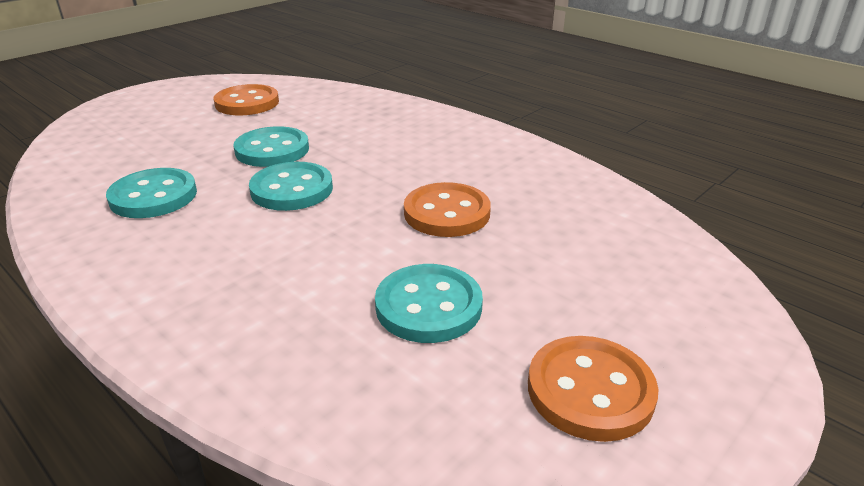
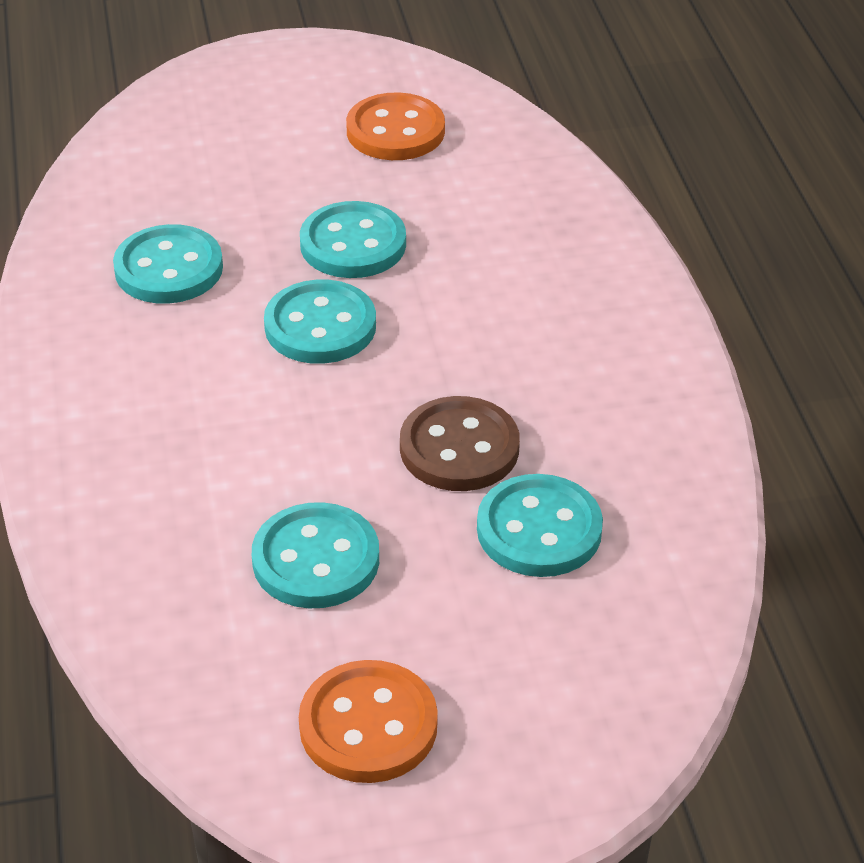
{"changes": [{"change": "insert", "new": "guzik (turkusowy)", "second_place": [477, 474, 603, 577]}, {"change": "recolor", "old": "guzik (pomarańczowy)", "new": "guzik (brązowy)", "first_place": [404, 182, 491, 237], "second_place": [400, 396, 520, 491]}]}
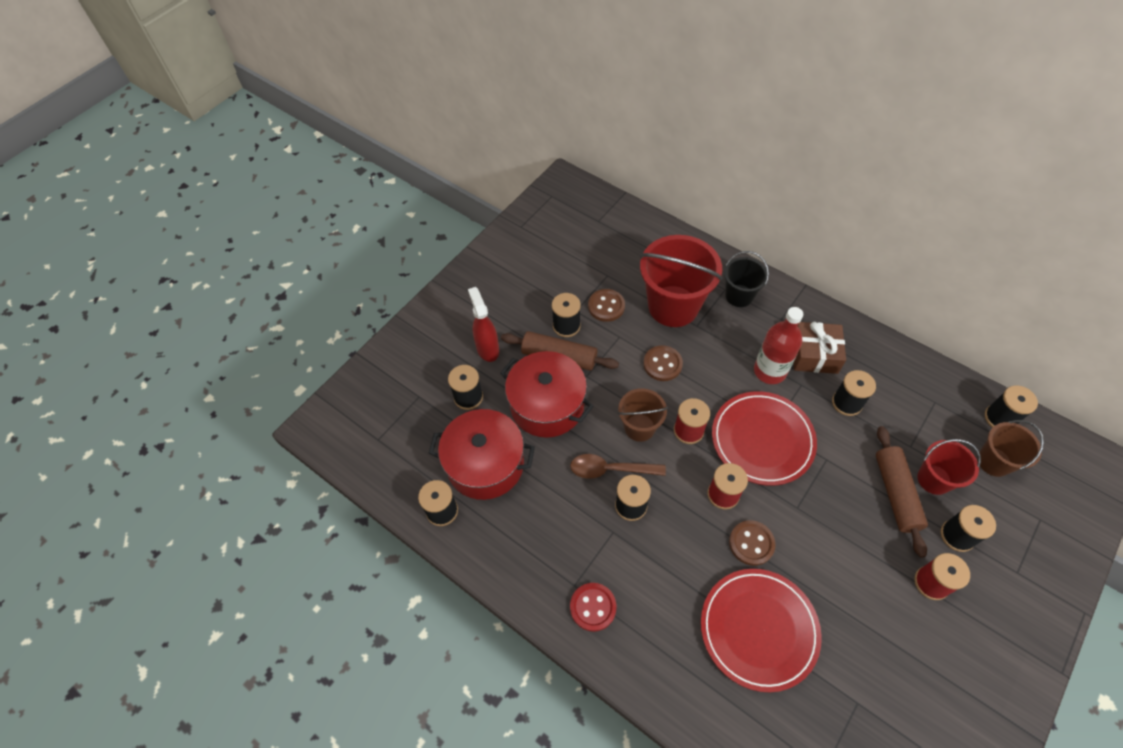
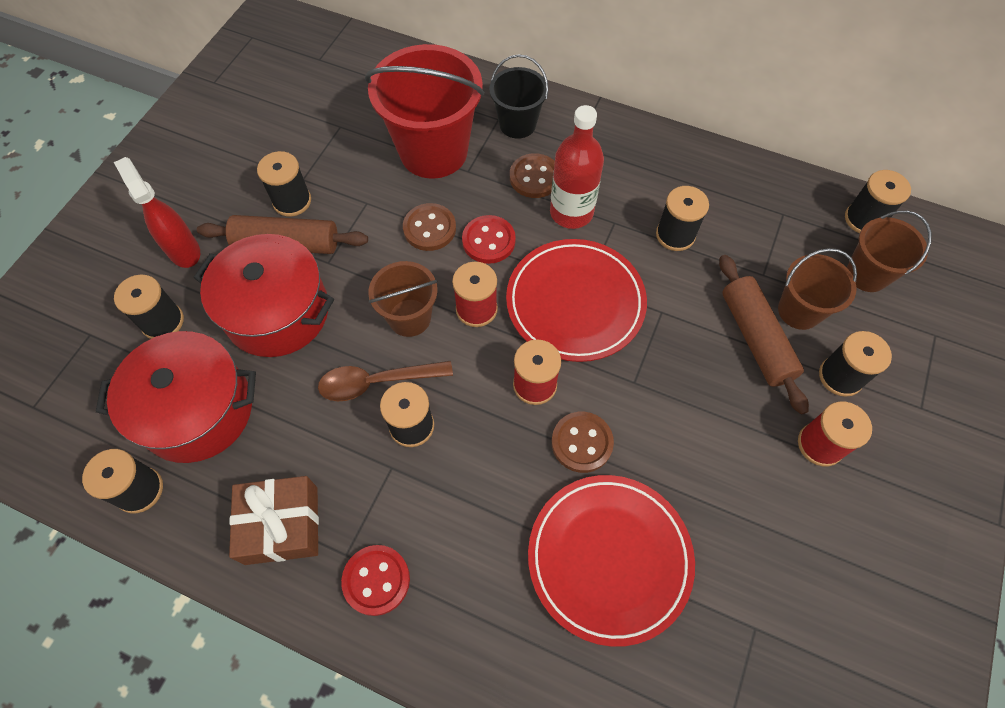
{"changes": [{"change": "insert", "new": "guzik (czerwony)", "second_place": [462, 215, 516, 264]}, {"change": "move", "old": "guzik (brązowy)", "first_place": [588, 289, 625, 322], "second_place": [510, 153, 555, 198]}, {"change": "move", "old": "prezent (brązowy)", "first_place": [793, 322, 846, 374], "second_place": [229, 476, 319, 565]}, {"change": "recolor", "old": "wiadro (czerwony)", "new": "wiadro (brązowy)", "first_place": [917, 439, 981, 495], "second_place": [778, 248, 857, 330]}]}
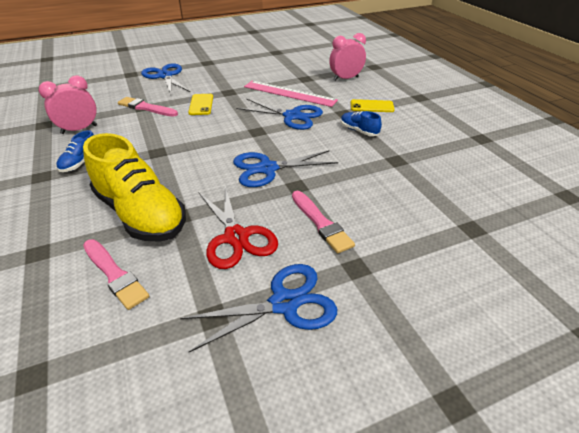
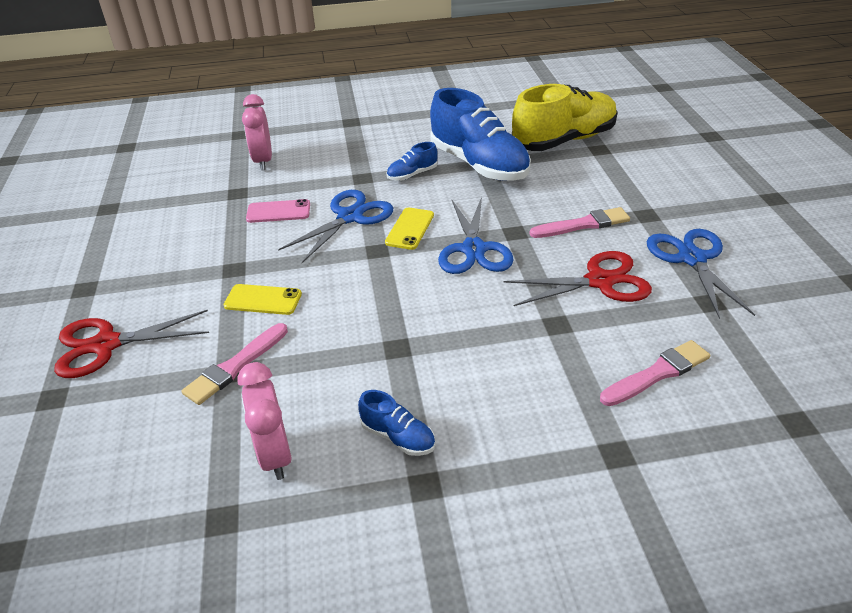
{"changes": [{"change": "insert", "new": "but (niebieski)", "second_place": [430, 88, 531, 181]}, {"change": "move", "old": "but (żółty)", "first_place": [83, 133, 186, 242], "second_place": [512, 84, 618, 151]}, {"change": "move", "old": "telefon (żółty)", "first_place": [350, 99, 395, 112], "second_place": [385, 208, 434, 250]}, {"change": "replace", "old": "linijka (różowy)", "new": "telefon (różowy)", "first_place": [244, 81, 338, 107], "second_place": [246, 199, 310, 223]}, {"change": "recolor", "old": "nożyczki (niebieski)", "new": "nożyczki (czerwony)", "first_place": [141, 63, 190, 94], "second_place": [54, 310, 209, 378]}]}
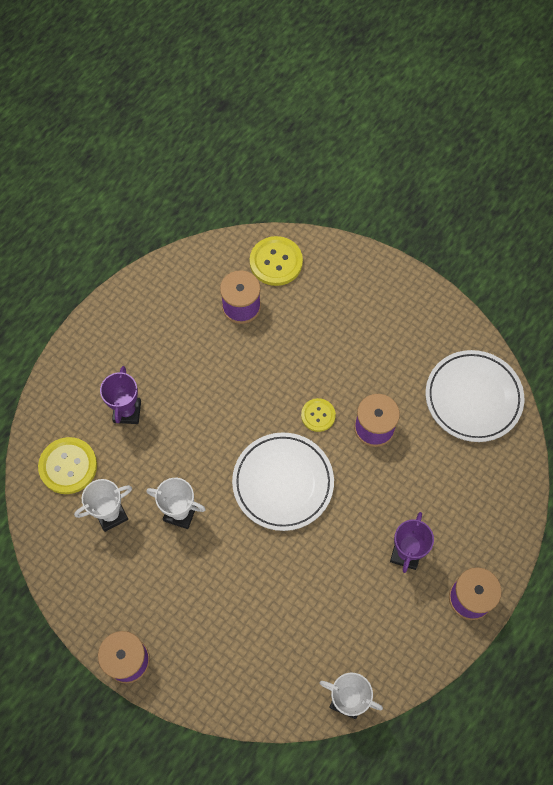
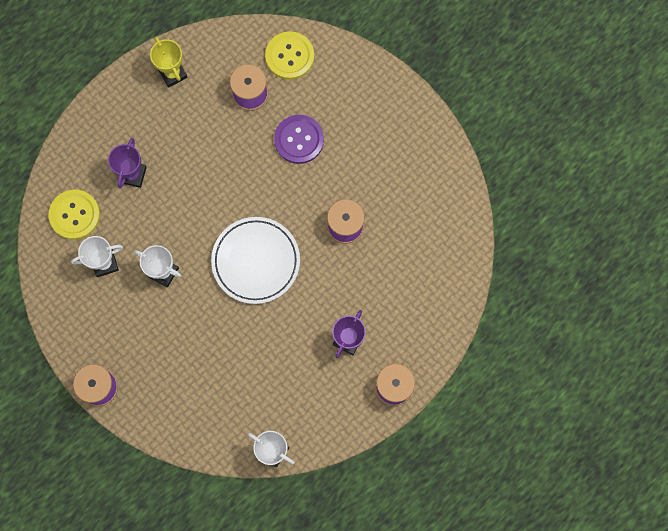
{"changes": [{"change": "delete", "old": "guzik (żółty)", "first_place": [301, 398, 336, 432]}, {"change": "delete", "old": "talerz (biały)", "first_place": [426, 350, 524, 442]}, {"change": "insert", "new": "puchar (żółty)", "second_place": [150, 37, 188, 88]}, {"change": "insert", "new": "guzik (fioletowy)", "second_place": [274, 115, 324, 164]}]}
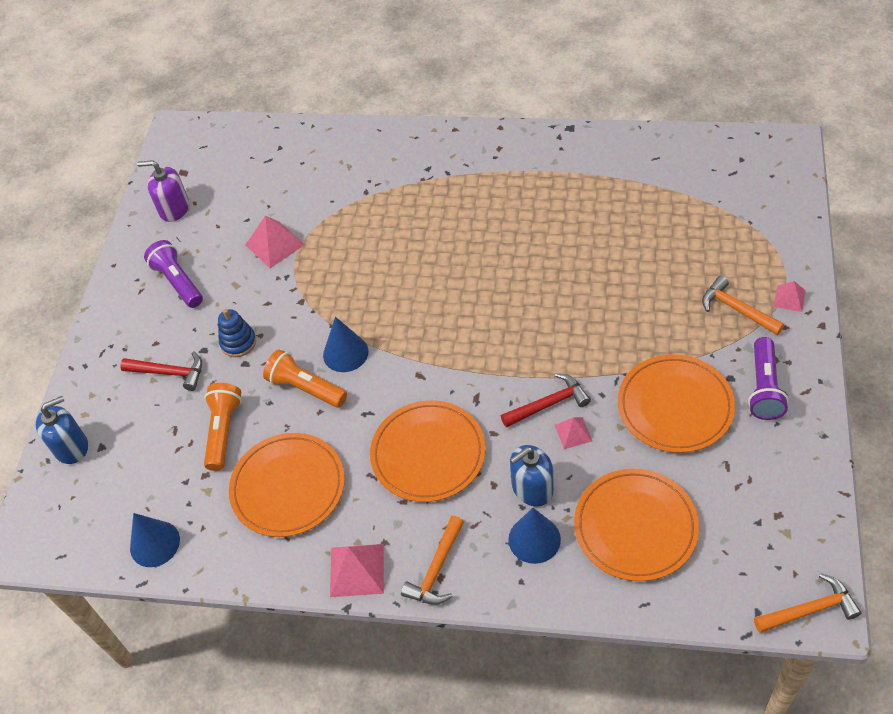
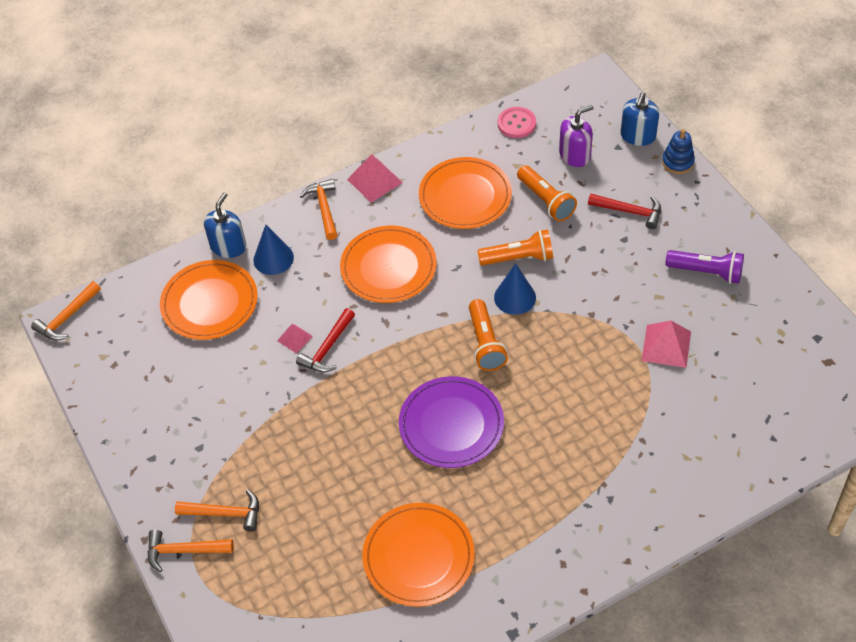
{"changes": [{"change": "delete", "old": "latarka (fioletowy)", "first_place": [748, 337, 789, 420]}, {"change": "insert", "new": "talerz (fioletowy)", "second_place": [399, 376, 504, 468]}, {"change": "insert", "new": "latarka (pomarańczowy)", "second_place": [469, 299, 508, 371]}, {"change": "move", "old": "dozownik mydła (fioletowy)", "first_place": [137, 160, 189, 222], "second_place": [559, 105, 594, 167]}, {"change": "move", "old": "zabawka nakładanka (niebieski)", "first_place": [218, 309, 256, 357], "second_place": [662, 129, 695, 174]}, {"change": "move", "old": "dozownik mydła (niebieski)", "first_place": [510, 445, 554, 507], "second_place": [204, 192, 246, 258]}, {"change": "move", "old": "talerz (pomarańczowy)", "first_place": [618, 354, 735, 453], "second_place": [362, 503, 475, 607]}, {"change": "replace", "old": "stożek (niebieski)", "new": "guzik (różowy)", "first_place": [130, 513, 180, 567], "second_place": [498, 107, 536, 138]}, {"change": "replace", "old": "piramida (różowy)", "new": "młotek (pomarańczowy)", "first_place": [773, 281, 806, 312], "second_place": [147, 530, 234, 572]}, {"change": "rotate", "old": "młotek (czerwony)", "first_place": [120, 351, 202, 391], "second_place": [588, 194, 661, 229], "degrees": -135}]}
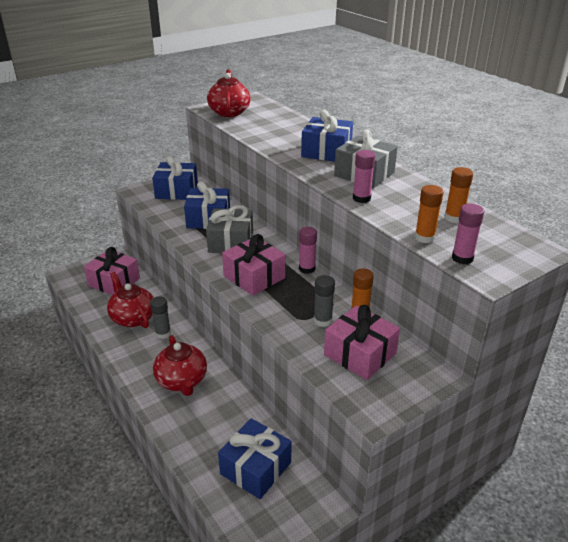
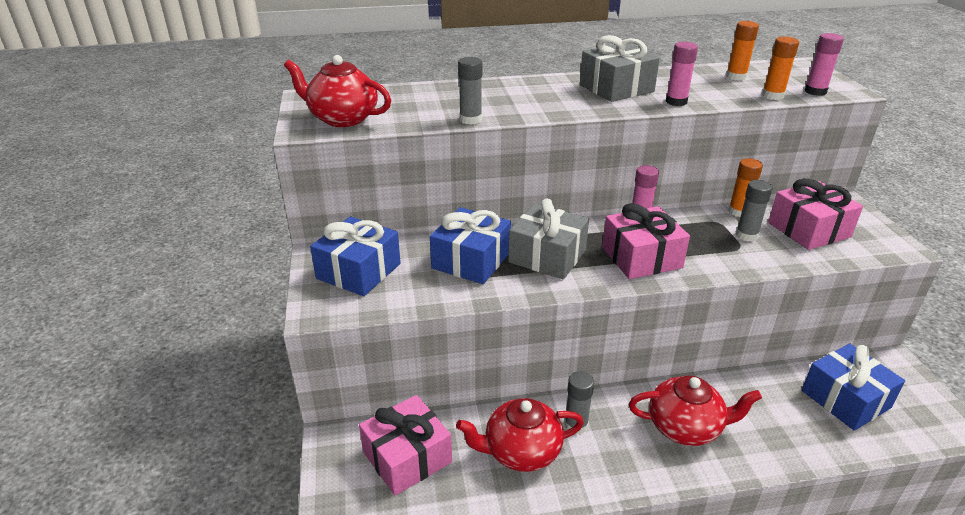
{"changes": [{"change": "delete", "old": "prezent (niebieski)", "first_place": [301, 110, 353, 162]}, {"change": "insert", "new": "klej w sztyfcie (szary)", "second_place": [458, 57, 482, 125]}]}
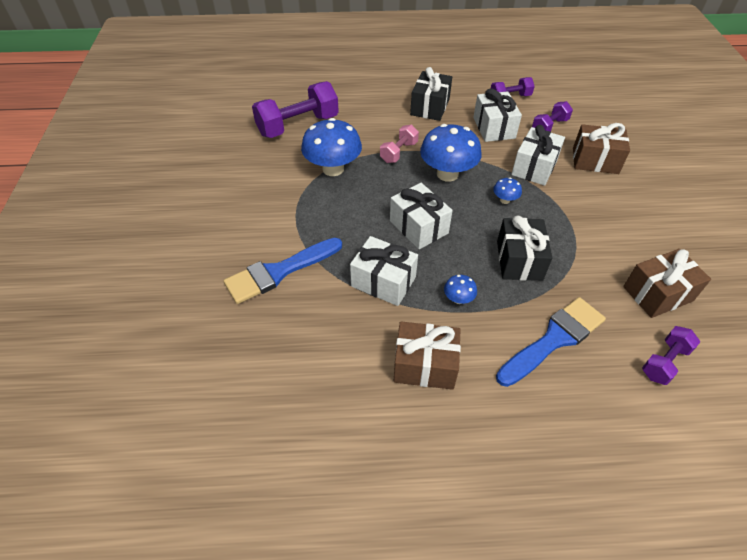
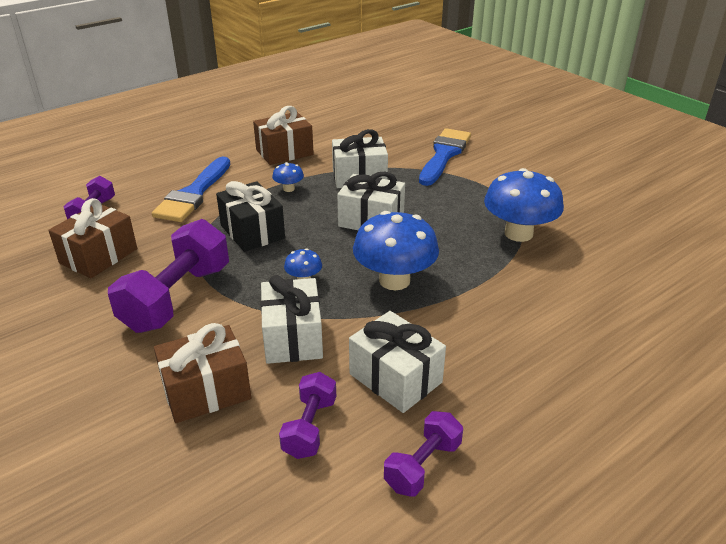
{"changes": [{"change": "delete", "old": "hantel (różowy)", "first_place": [380, 125, 419, 163]}, {"change": "delete", "old": "prezent (czarny)", "first_place": [410, 67, 452, 121]}, {"change": "move", "old": "hantel (fioletowy)", "first_place": [252, 81, 339, 138], "second_place": [108, 219, 229, 333]}]}
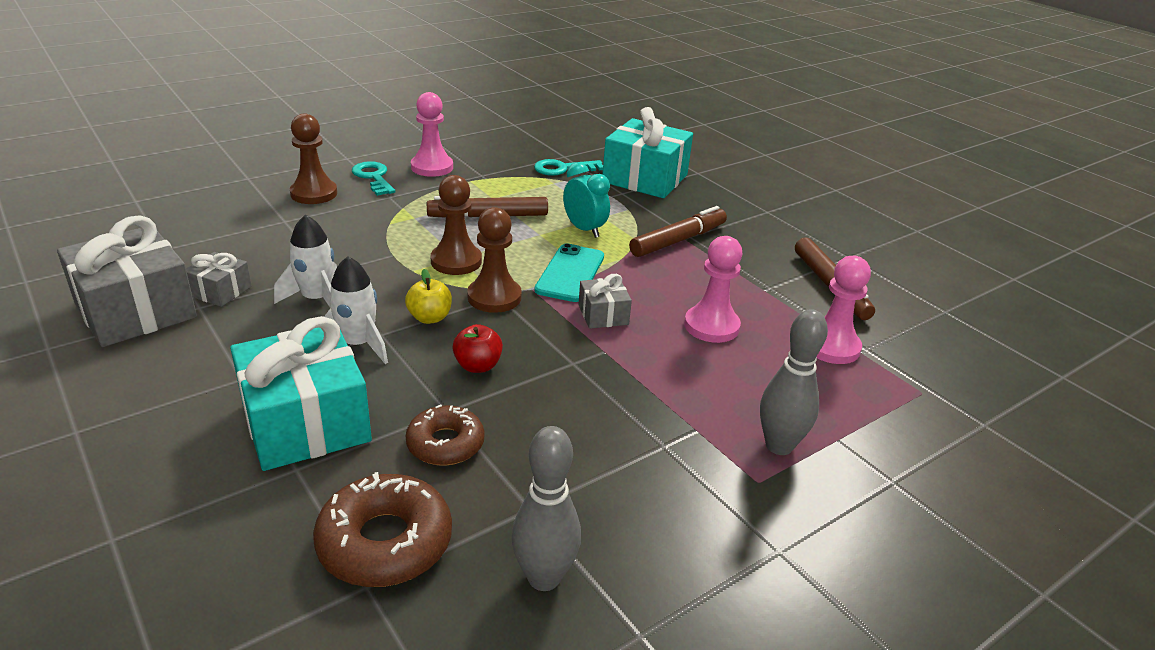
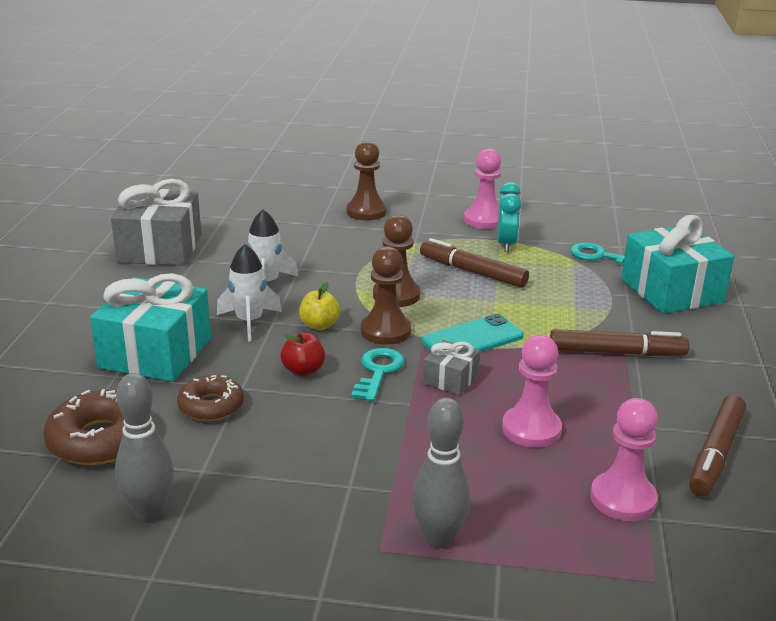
{"changes": [{"change": "delete", "old": "prezent (szary)", "first_place": [186, 252, 252, 307]}, {"change": "move", "old": "klucz (turkusowy)", "first_place": [352, 161, 396, 196], "second_place": [351, 348, 405, 402]}, {"change": "move", "old": "budzik (turkusowy)", "first_place": [563, 162, 610, 238], "second_place": [497, 182, 521, 252]}]}
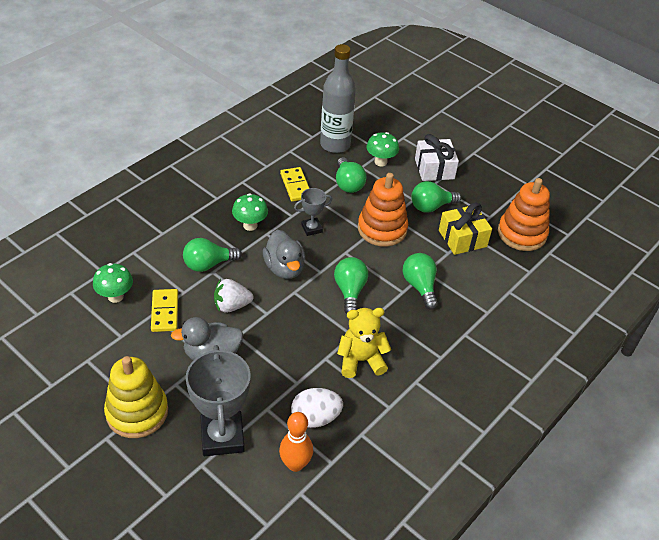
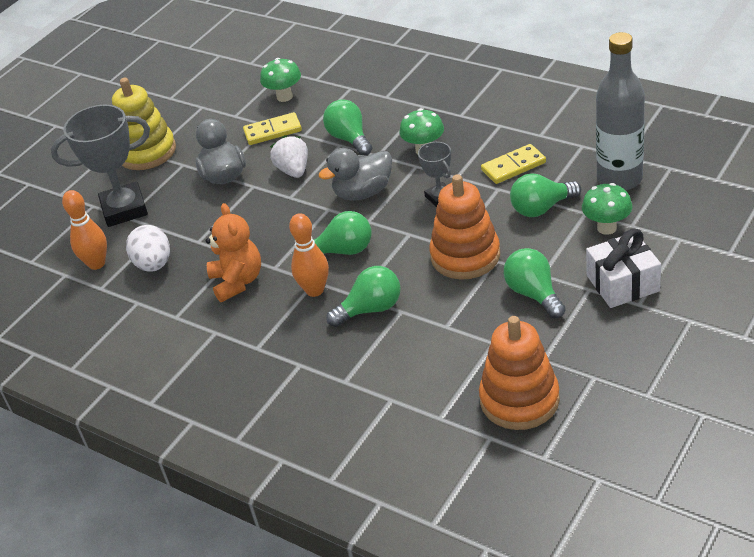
{"changes": [{"change": "delete", "old": "prezent (żółty)", "first_place": [439, 203, 492, 255]}, {"change": "insert", "new": "kręgiel (pomarańczowy)", "second_place": [289, 213, 329, 297]}, {"change": "recolor", "old": "miś (żółty)", "new": "miś (pomarańczowy)", "first_place": [337, 308, 391, 378], "second_place": [205, 203, 261, 302]}]}
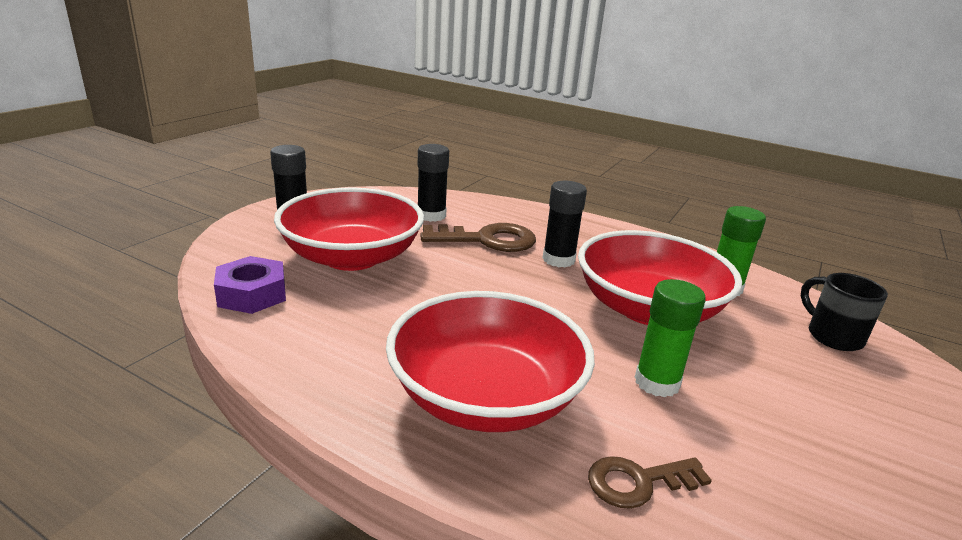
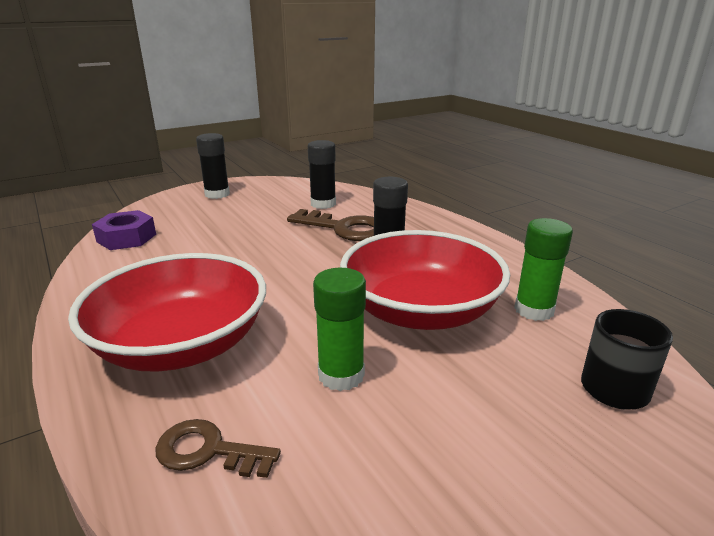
{"changes": [{"change": "delete", "old": "miska (czerwony)", "first_place": [274, 188, 424, 271]}]}
